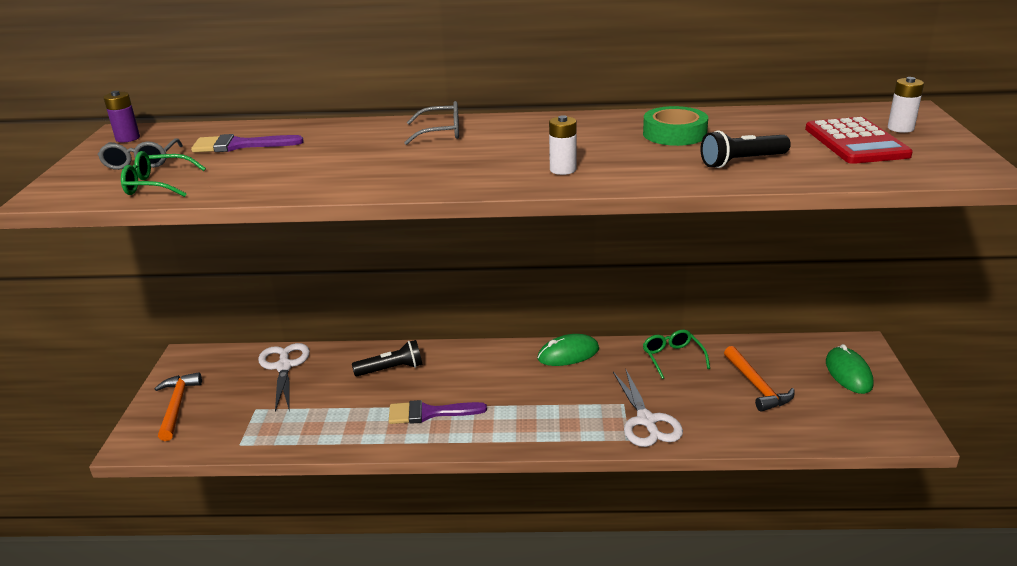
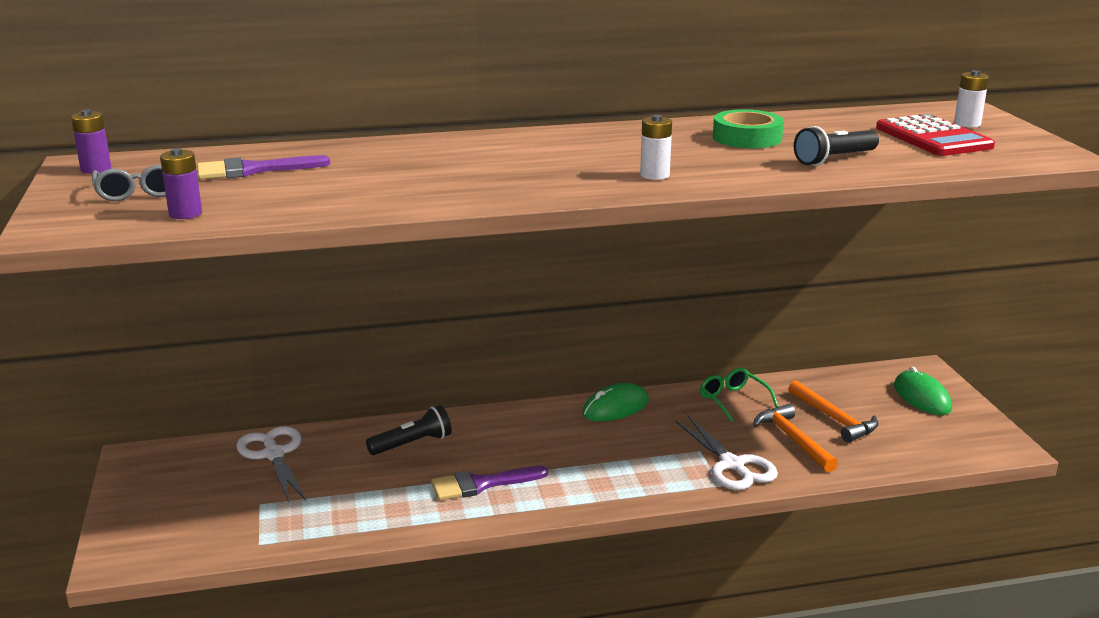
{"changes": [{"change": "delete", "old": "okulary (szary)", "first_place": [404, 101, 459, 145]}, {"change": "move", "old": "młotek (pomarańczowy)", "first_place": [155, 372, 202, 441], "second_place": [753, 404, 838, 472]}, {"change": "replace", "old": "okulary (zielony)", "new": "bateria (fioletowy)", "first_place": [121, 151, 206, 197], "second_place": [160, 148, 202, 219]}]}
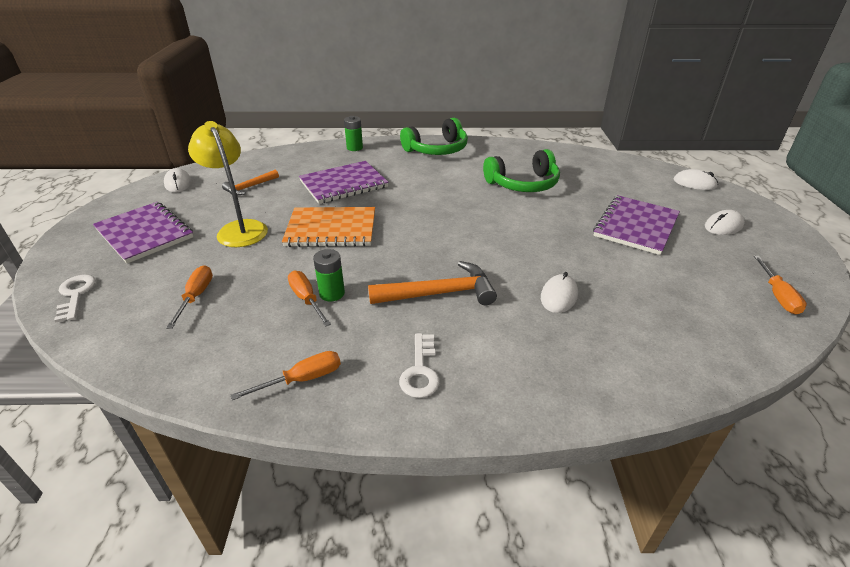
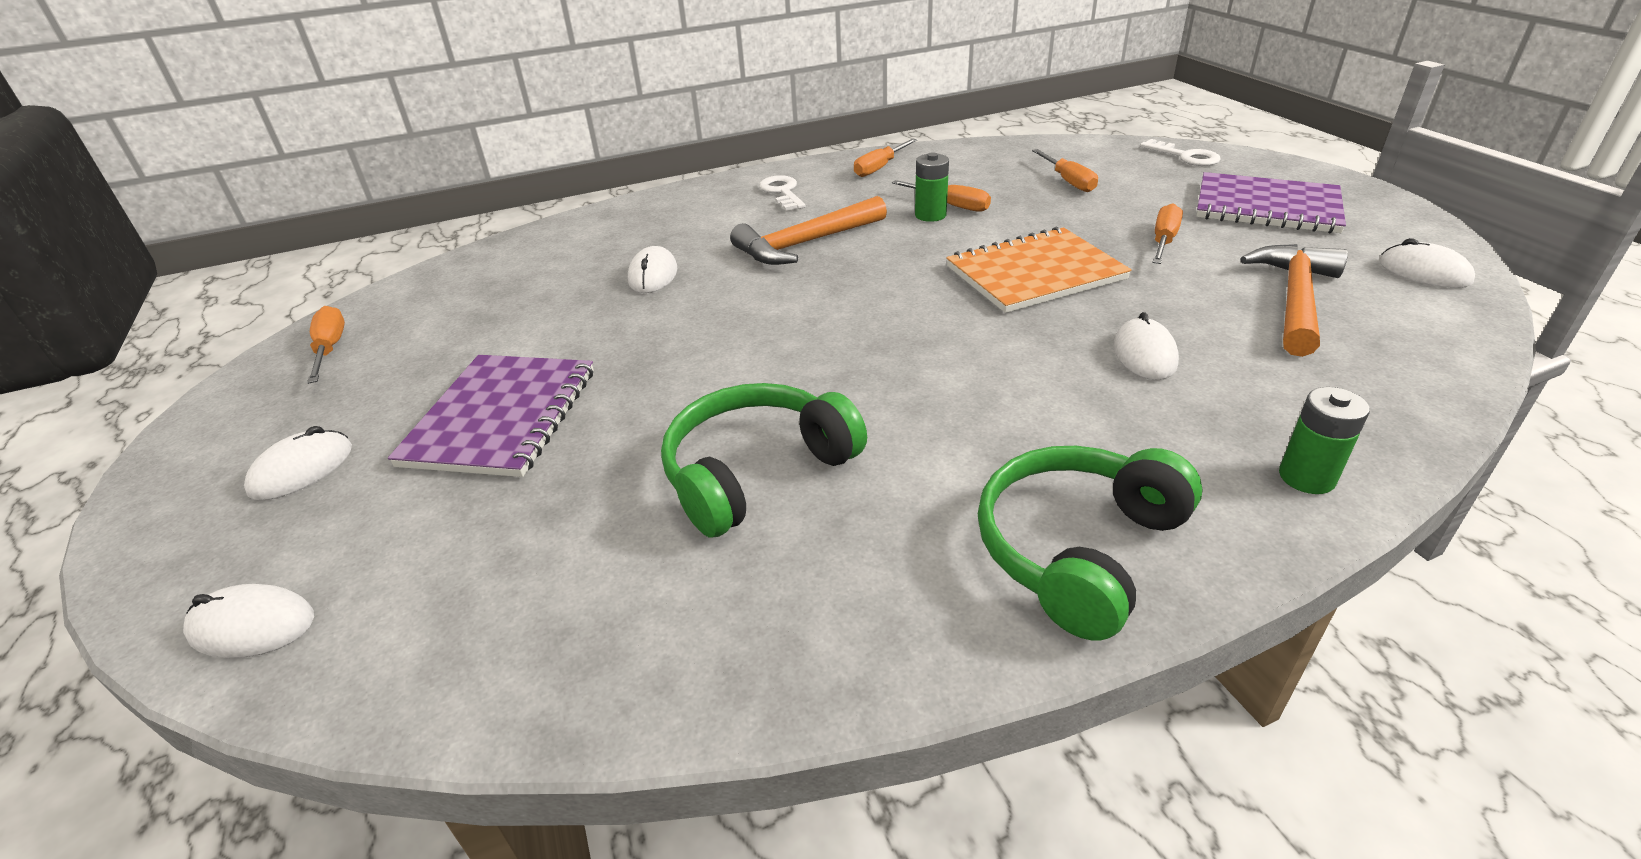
{"changes": [{"change": "replace", "old": "lampka (żółty)", "new": "śrubokręt (pomarańczowy)", "first_place": [188, 121, 268, 247], "second_place": [1152, 203, 1183, 264]}, {"change": "replace", "old": "zeszyt (fioletowy)", "new": "myszka (biały)", "first_place": [299, 161, 389, 204], "second_place": [1114, 312, 1179, 380]}, {"change": "resize", "old": "młotek (pomarańczowy)", "first_place": [222, 170, 279, 195], "second_place": [1240, 244, 1348, 357], "factor": 1.65}]}
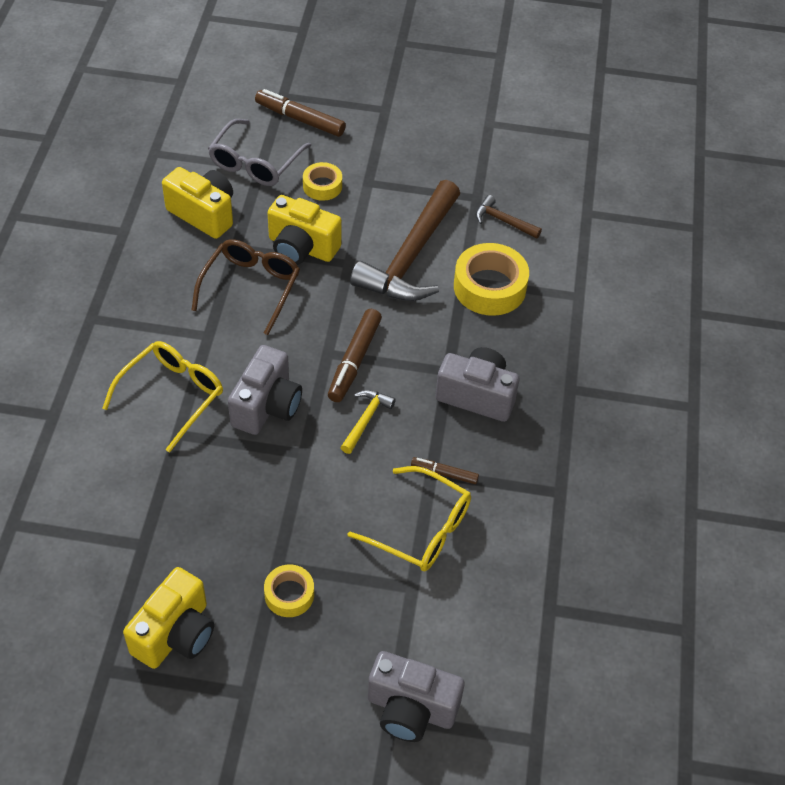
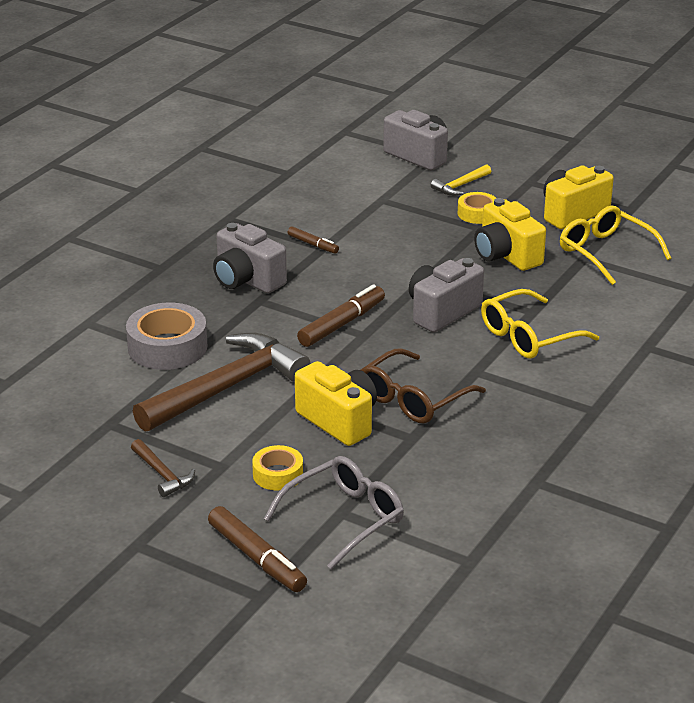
{"changes": [{"change": "move", "old": "aparat fotograficzny (żółty)", "first_place": [162, 167, 233, 239], "second_place": [474, 198, 546, 271]}, {"change": "move", "old": "młotek (żółty)", "first_place": [340, 390, 396, 454], "second_place": [431, 164, 491, 196]}, {"change": "move", "old": "okulary (żółty)", "first_place": [347, 466, 471, 571], "second_place": [560, 206, 671, 285]}, {"change": "move", "old": "młotek (brązowy)", "first_place": [475, 195, 542, 239], "second_place": [131, 439, 195, 497]}, {"change": "recolor", "old": "taśma klejąca (żółty)", "new": "taśma klejąca (szary)", "first_place": [454, 243, 529, 316], "second_place": [126, 303, 207, 370]}]}
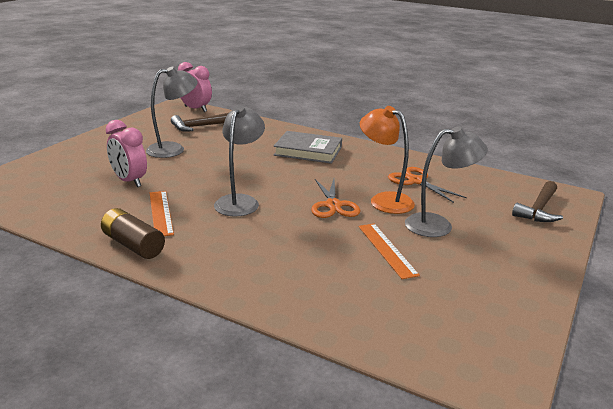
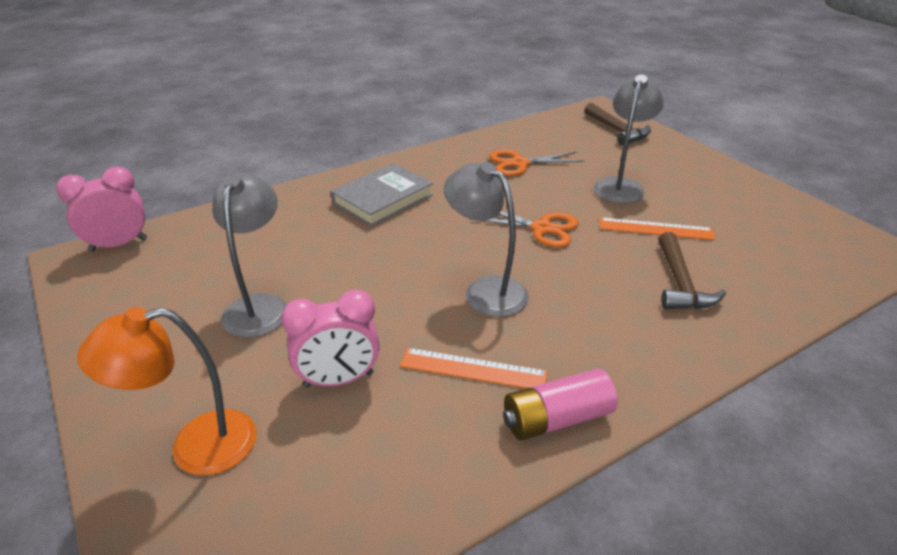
{"changes": [{"change": "move", "old": "młotek (brązowy)", "first_place": [171, 113, 228, 131], "second_place": [658, 232, 726, 309]}, {"change": "move", "old": "lampka (pomarańczowy)", "first_place": [360, 106, 415, 214], "second_place": [77, 307, 256, 475]}, {"change": "recolor", "old": "bateria (brązowy)", "new": "bateria (różowy)", "first_place": [101, 208, 165, 259], "second_place": [503, 369, 618, 440]}]}
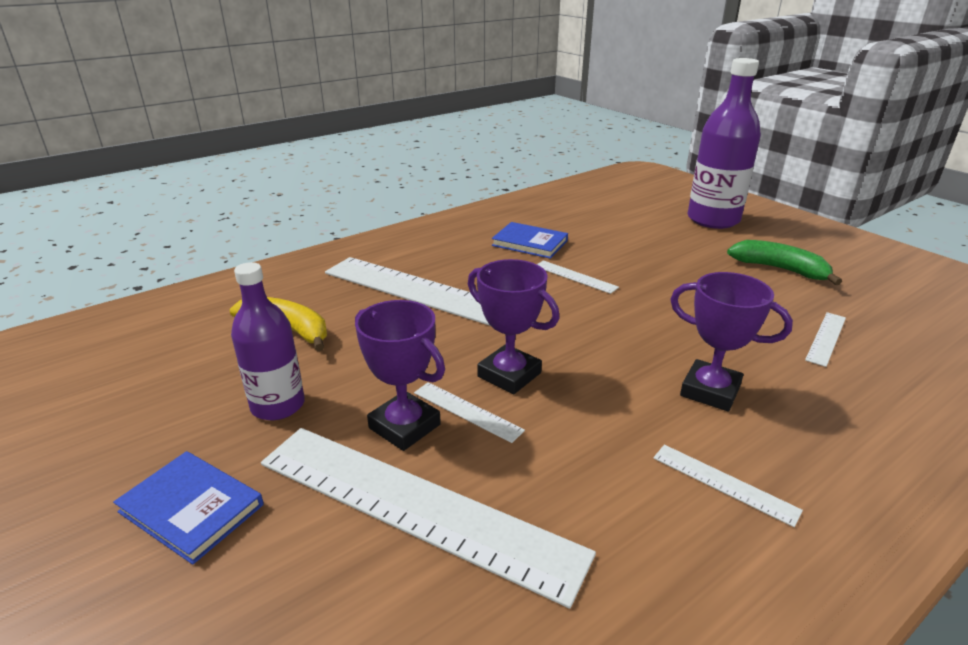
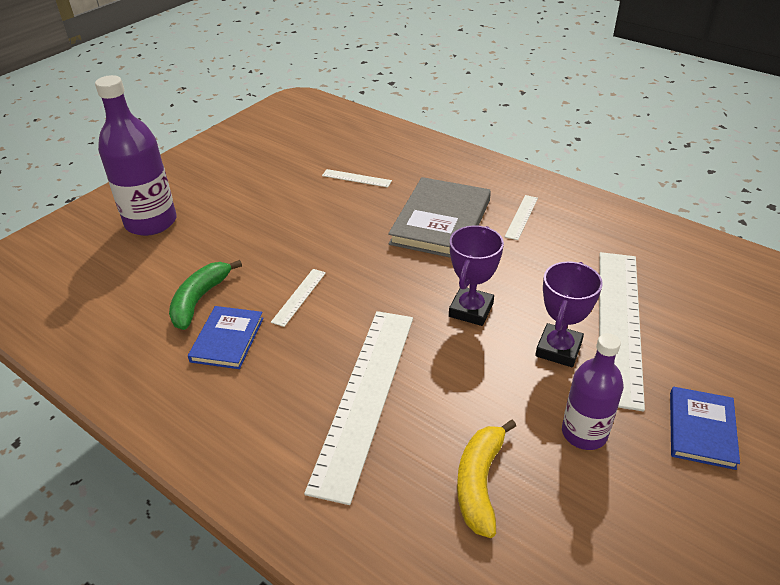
{"changes": [{"change": "delete", "old": "linijka (biały)", "first_place": [414, 382, 525, 443]}, {"change": "move", "old": "banan (zielony)", "first_place": [727, 240, 842, 285], "second_place": [169, 260, 242, 330]}, {"change": "replace", "old": "puchar (fioletowy)", "new": "książka (szary)", "first_place": [670, 272, 793, 412], "second_place": [388, 177, 491, 258]}]}
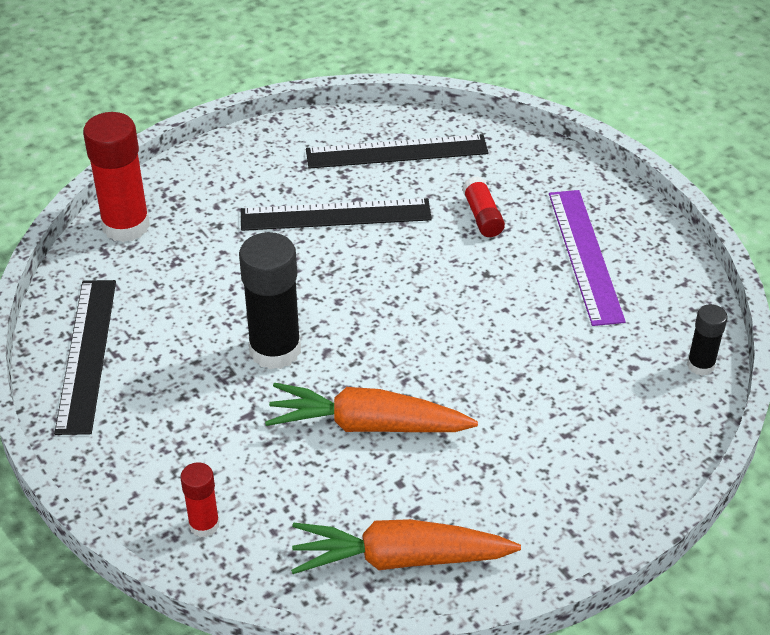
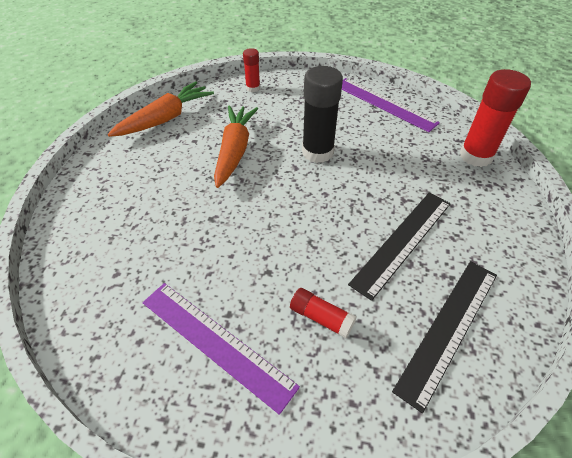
{"changes": [{"change": "delete", "old": "klej w sztyfcie (czarny)", "first_place": [687, 304, 728, 376]}, {"change": "recolor", "old": "linijka (czarny)", "new": "linijka (fioletowy)", "first_place": [54, 280, 116, 435], "second_place": [342, 78, 440, 132]}, {"change": "rotate", "old": "marchewka (pomarańczowy)", "first_place": [265, 383, 478, 432], "second_place": [214, 105, 258, 188], "degrees": -45}]}
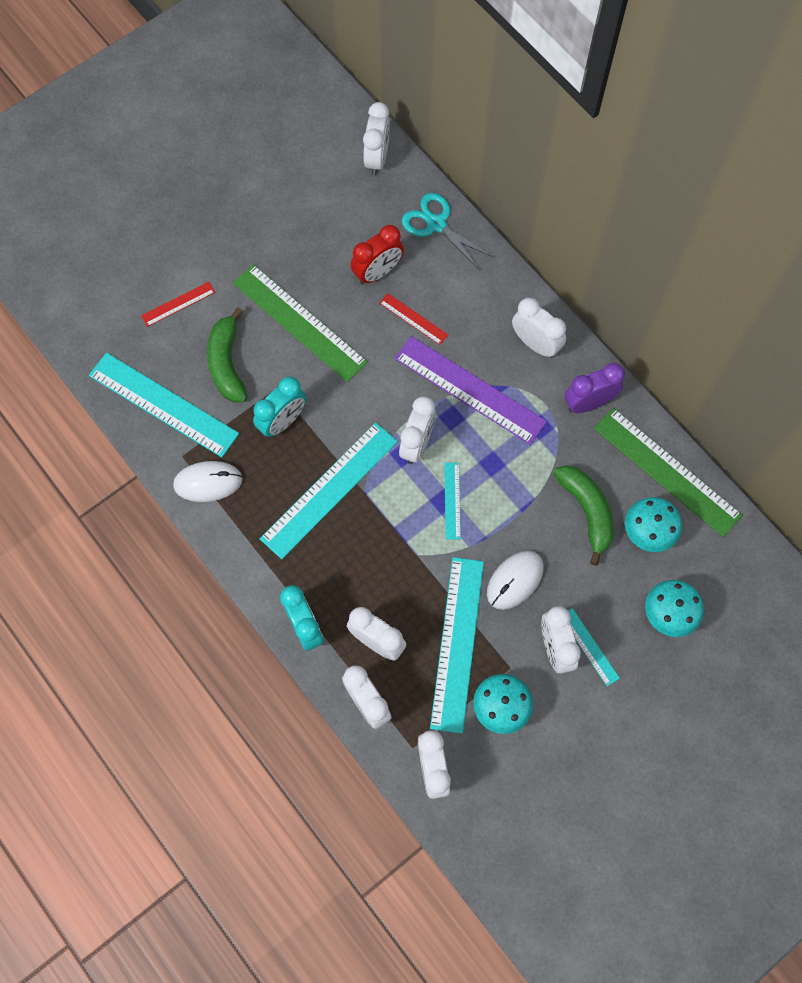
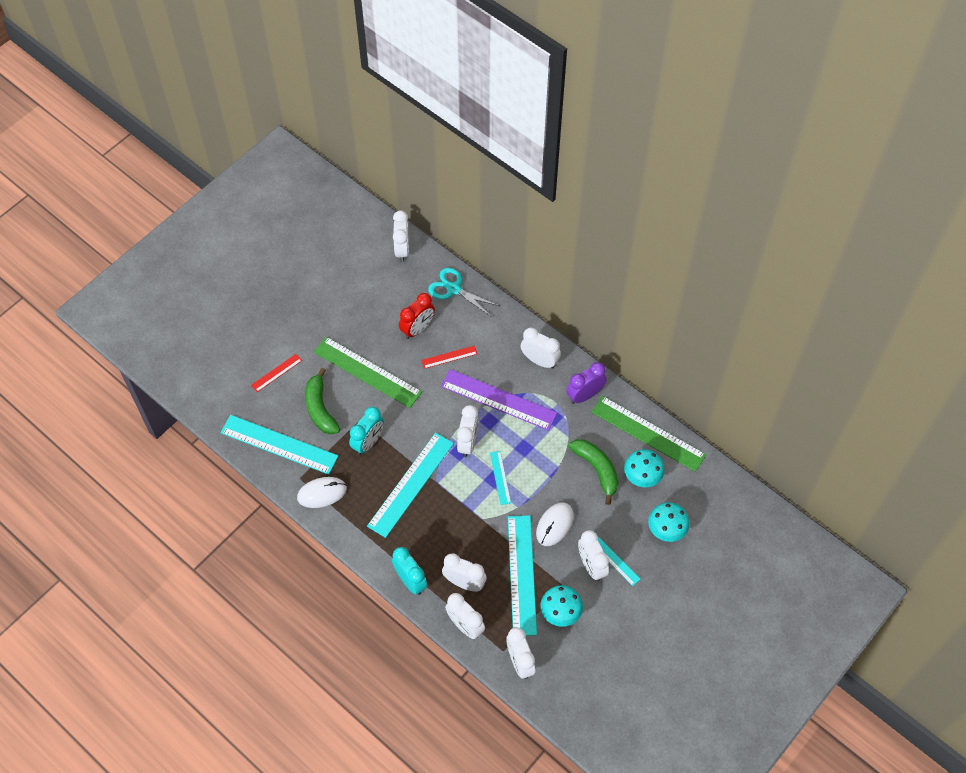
{"changes": [{"change": "rotate", "old": "linijka (czerwony)", "first_place": [380, 293, 448, 345], "second_place": [421, 346, 477, 369], "degrees": -45}]}
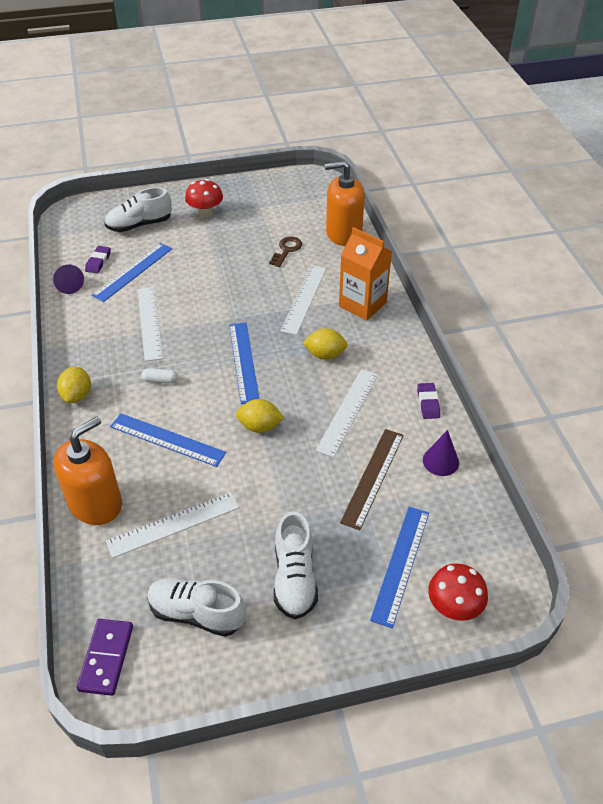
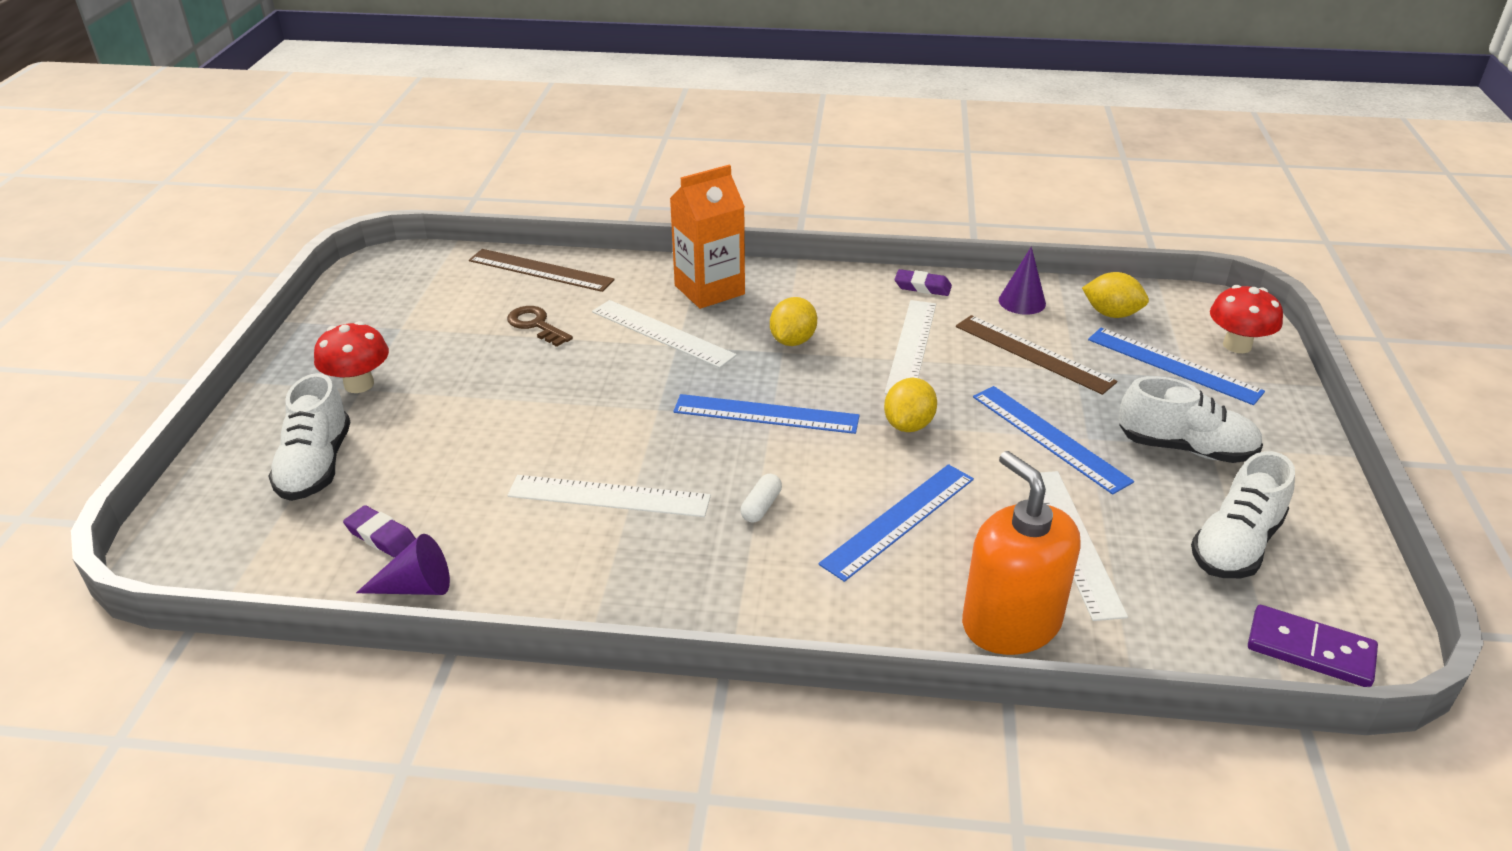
{"changes": [{"change": "move", "old": "cytryna (żółty)", "first_place": [57, 367, 91, 403], "second_place": [1082, 272, 1149, 318]}, {"change": "move", "old": "linijka (niebieski)", "first_place": [91, 243, 172, 302], "second_place": [973, 386, 1134, 495]}, {"change": "replace", "old": "dozownik mydła (pomarańczowy)", "new": "linijka (brązowy)", "first_place": [325, 161, 365, 246], "second_place": [469, 249, 615, 292]}, {"change": "rotate", "old": "linijka (biały)", "first_place": [316, 369, 378, 457], "second_place": [885, 300, 936, 394], "degrees": 60}]}
